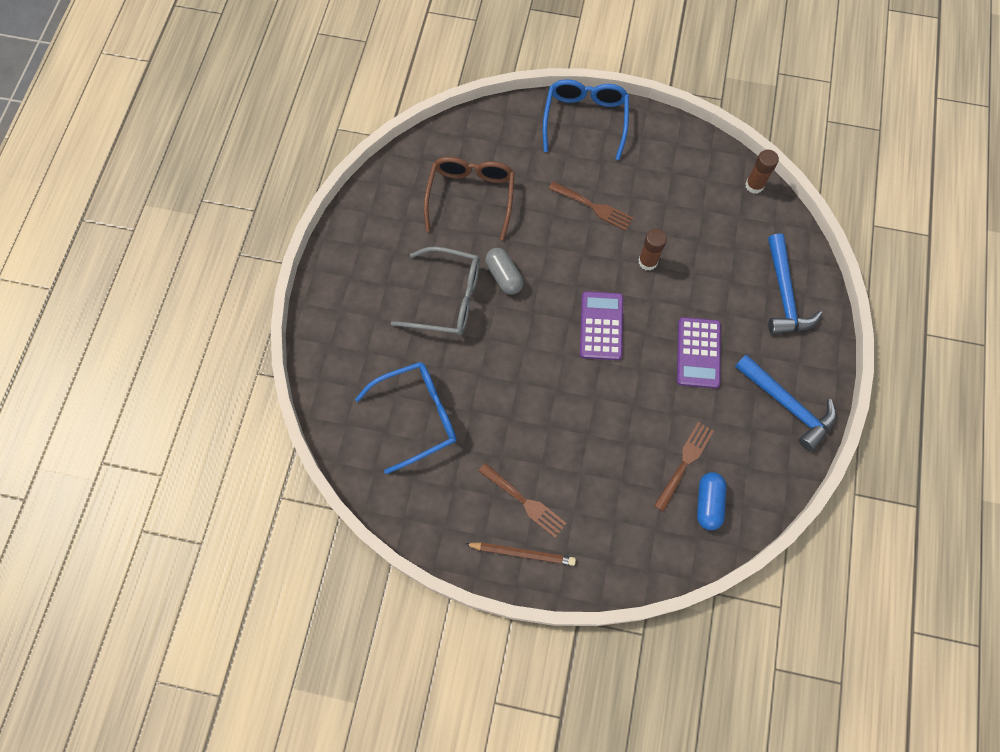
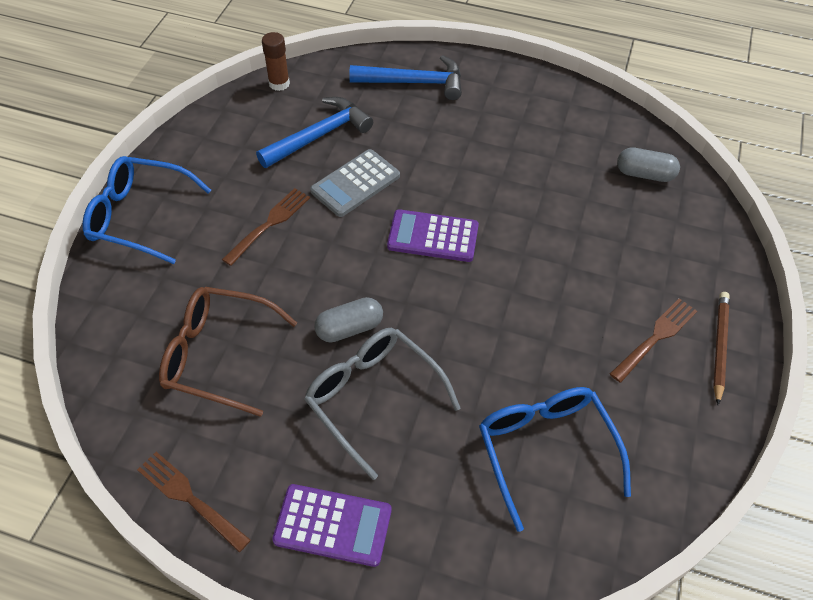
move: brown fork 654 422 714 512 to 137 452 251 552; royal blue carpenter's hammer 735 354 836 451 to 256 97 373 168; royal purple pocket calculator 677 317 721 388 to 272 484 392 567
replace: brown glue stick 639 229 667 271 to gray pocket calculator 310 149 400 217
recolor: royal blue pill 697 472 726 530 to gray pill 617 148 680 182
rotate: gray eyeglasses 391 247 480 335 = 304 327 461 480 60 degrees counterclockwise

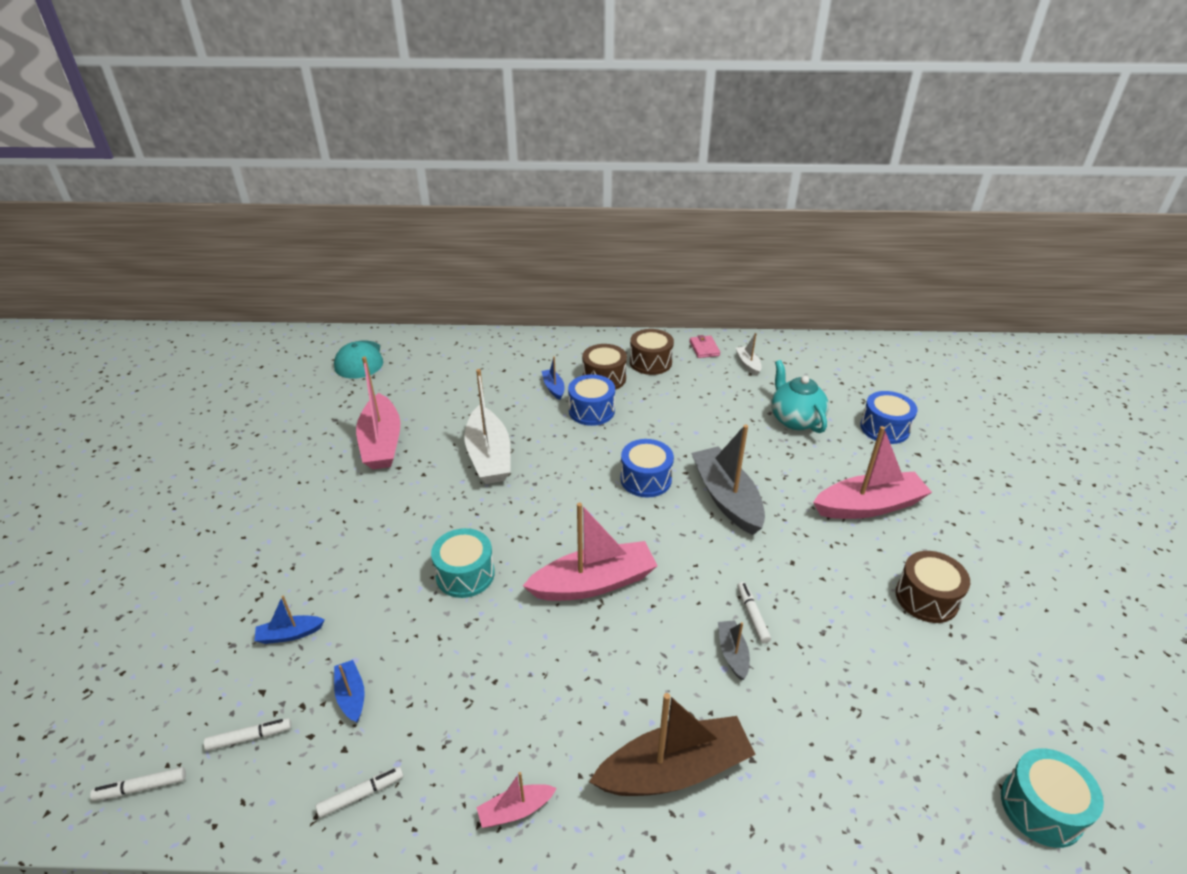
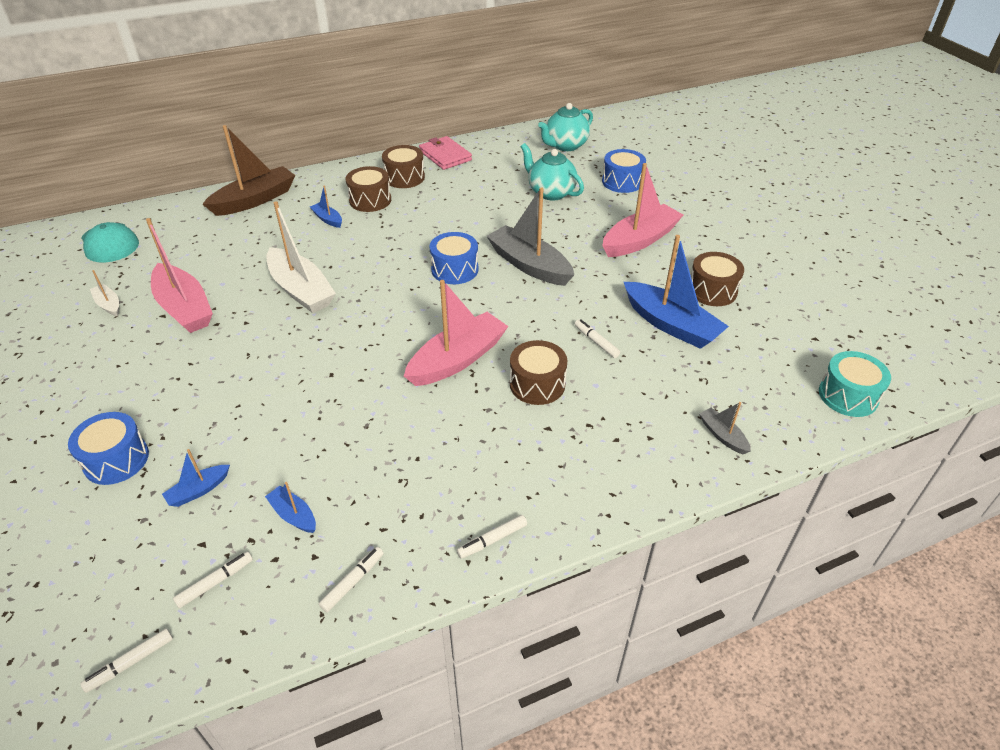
delete: aqua snare drum 431 528 495 598
insert: brown snare drum 510 340 567 405; aqua teapot 538 103 593 151; royal blue sailboat 624 235 729 349
move: royal blue snare drum 568 374 615 426 to 68 412 149 485; pure white sailboat 736 333 762 376 to 90 270 119 316; brown sailboat 589 693 756 796 to 203 125 295 216; gray sailboat 718 620 750 680 to 699 402 751 454
replace: pink sailboat 476 772 557 828 to pure white marker 457 515 527 559
resize: pink card wallet 689 335 720 358 = 419 136 472 170 x1.59

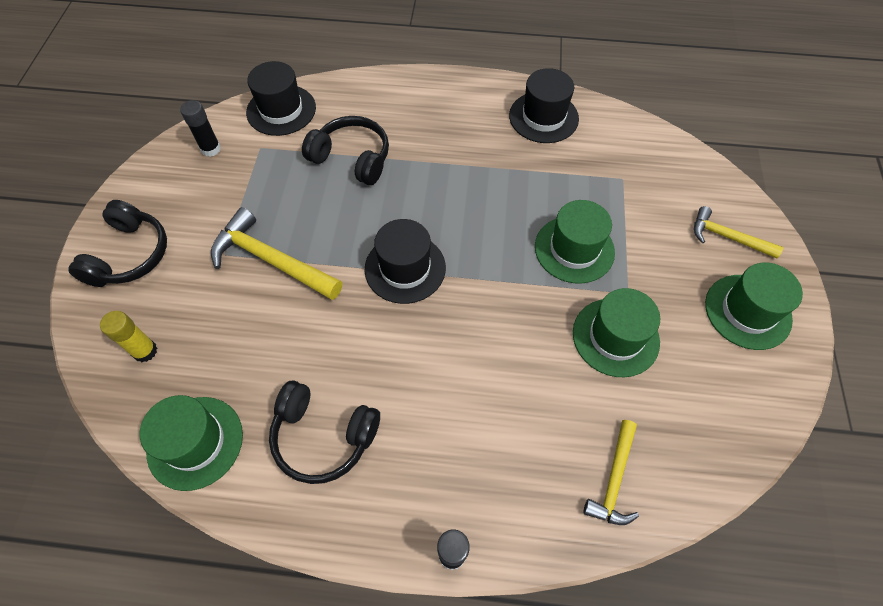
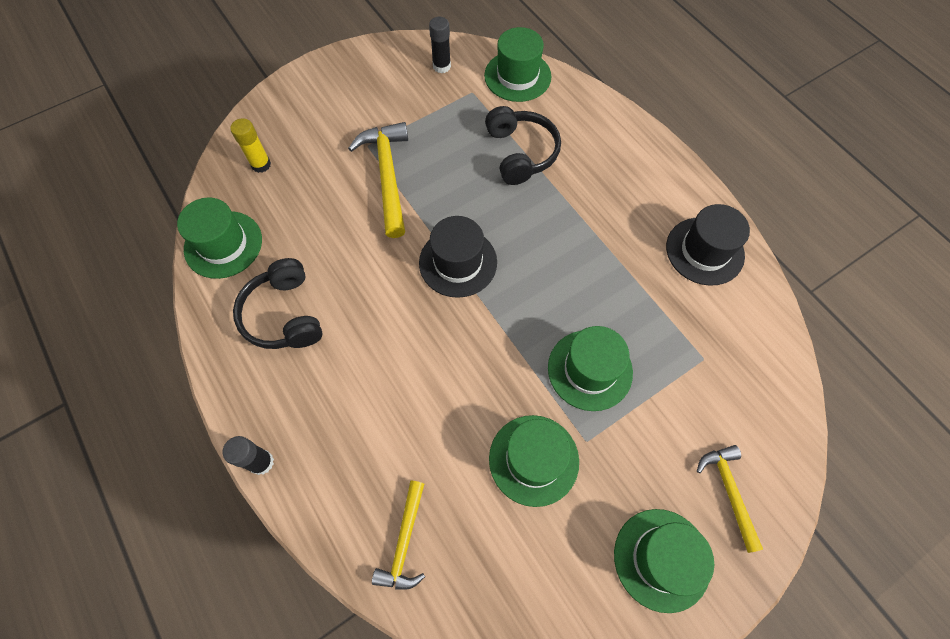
delete: black over-ear headphones 68 200 167 287
recolor: black hat 246 61 316 136 to green hat 484 27 551 102
rotate: bright yellow carpenter's hammer 583 420 639 525 = 372 480 425 590 60 degrees counterclockwise

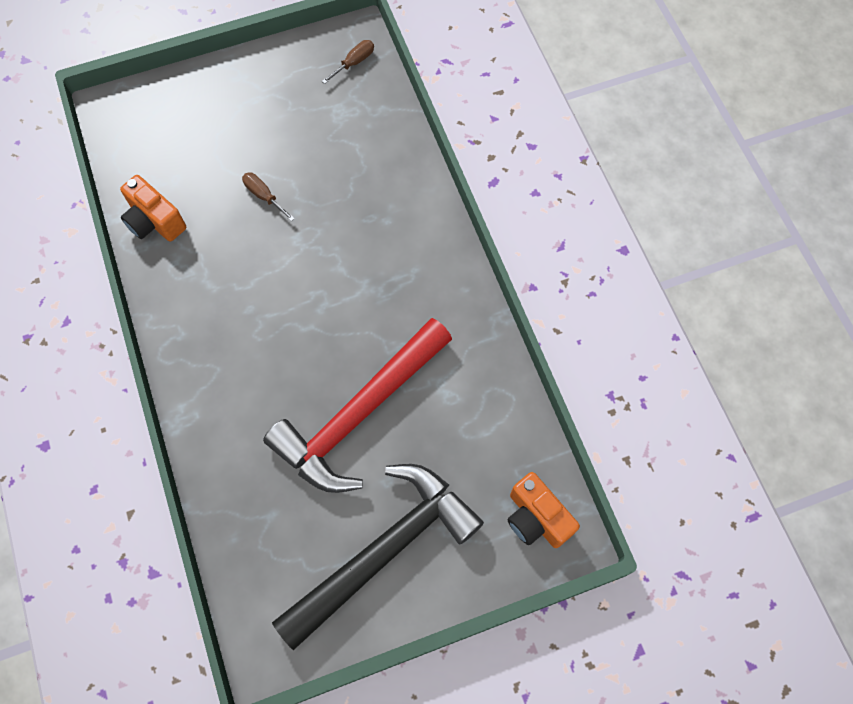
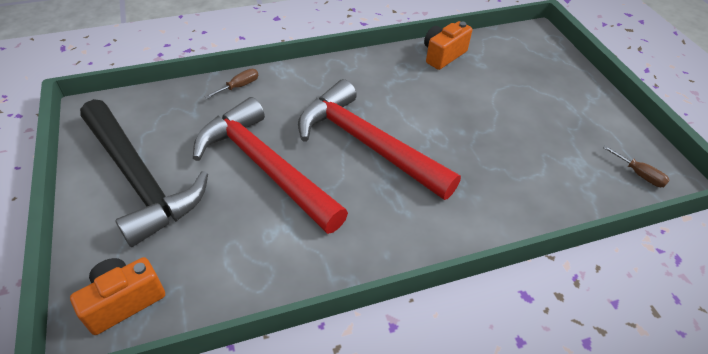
insert: scarlet carpenter's hammer 298 79 461 200
move: brown hand screwdriver 242 173 295 221 to 205 69 258 99

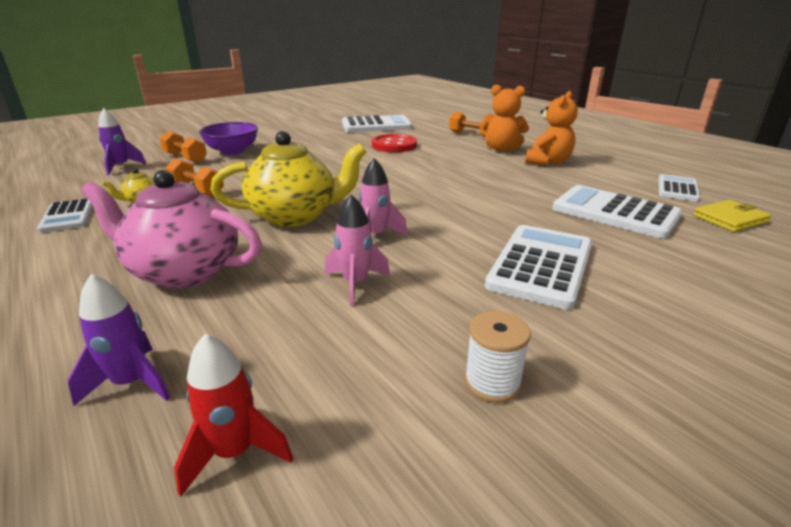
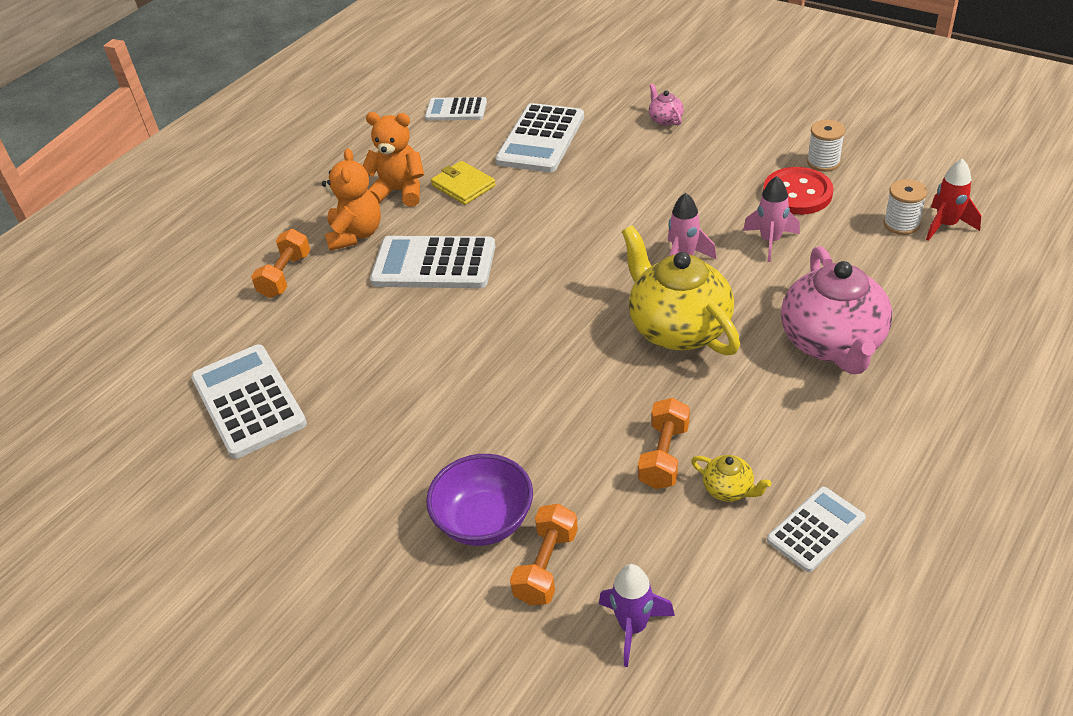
delete: royal purple spaceship 68 274 171 406
insert: pink teapot 649 84 684 126; pure white reel of thread 884 179 927 235
move: pure white pocket calculator 485 225 592 310 to 370 236 496 288; bright yellow card wallet 693 200 771 232 to 431 161 496 205; scarlet shirt button 372 134 417 152 to 763 167 834 215

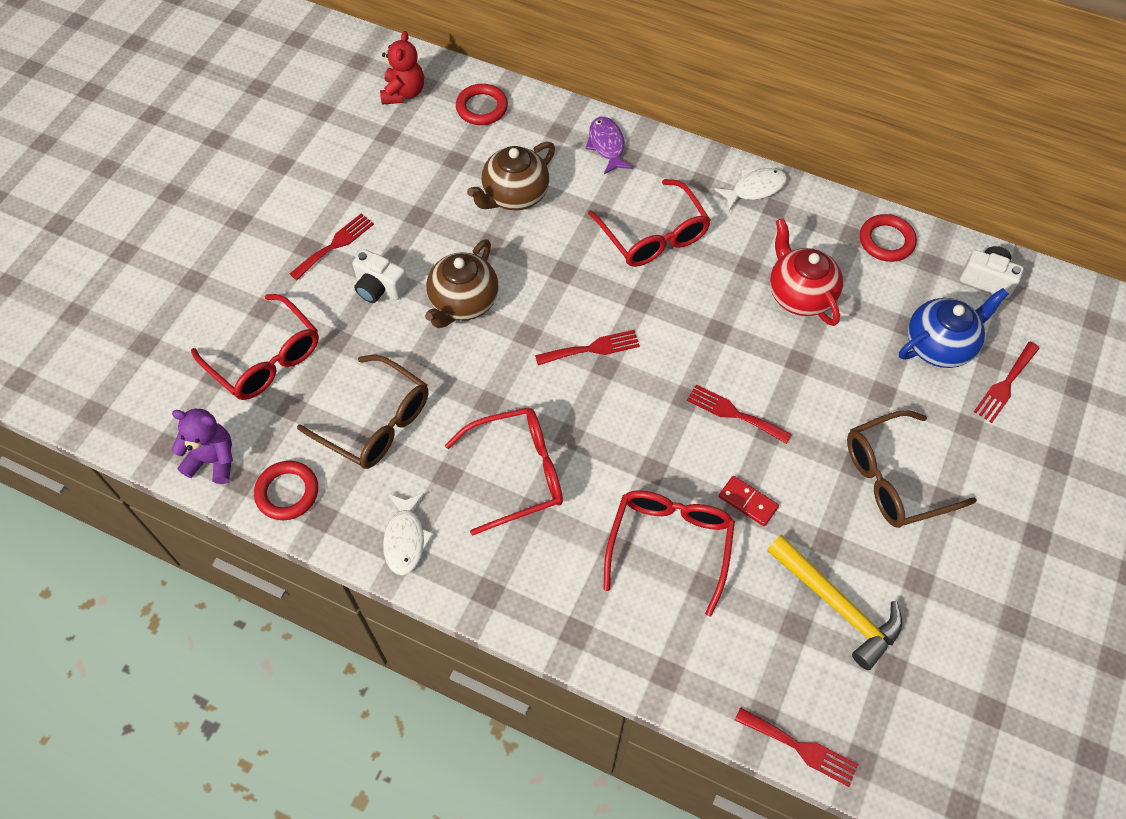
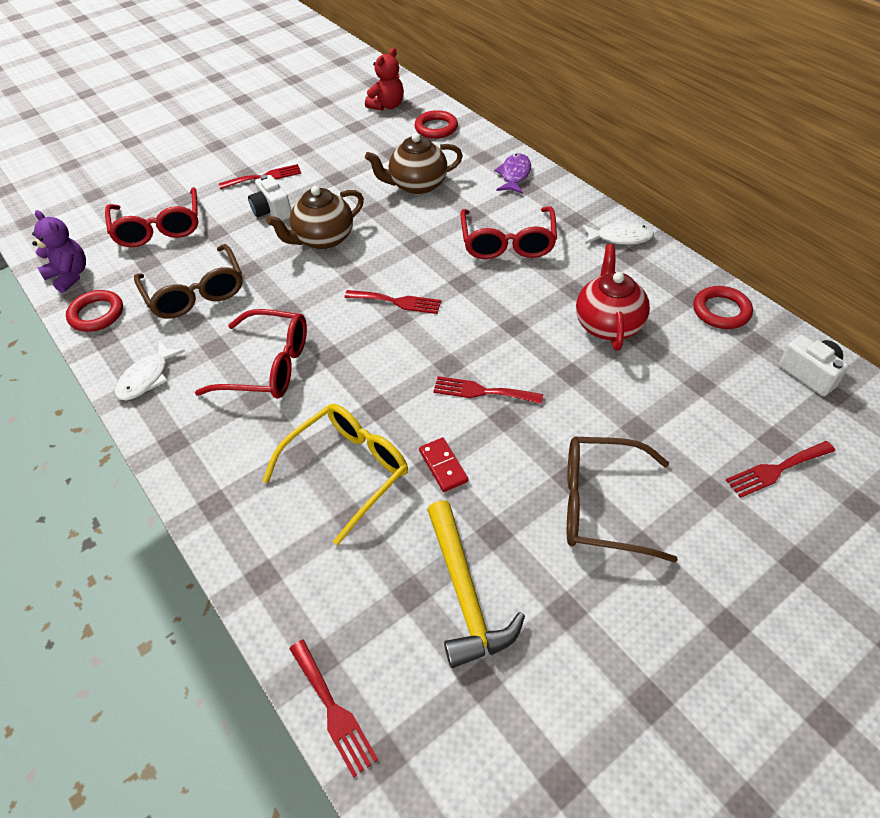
delete: royal blue teapot 899 288 1009 368
recolor: scarlet eyeglasses 603 490 735 617 to bright yellow eyeglasses 263 404 408 545
rotate: scarlet fork 687 384 792 444 = 433 376 543 404 45 degrees counterclockwise

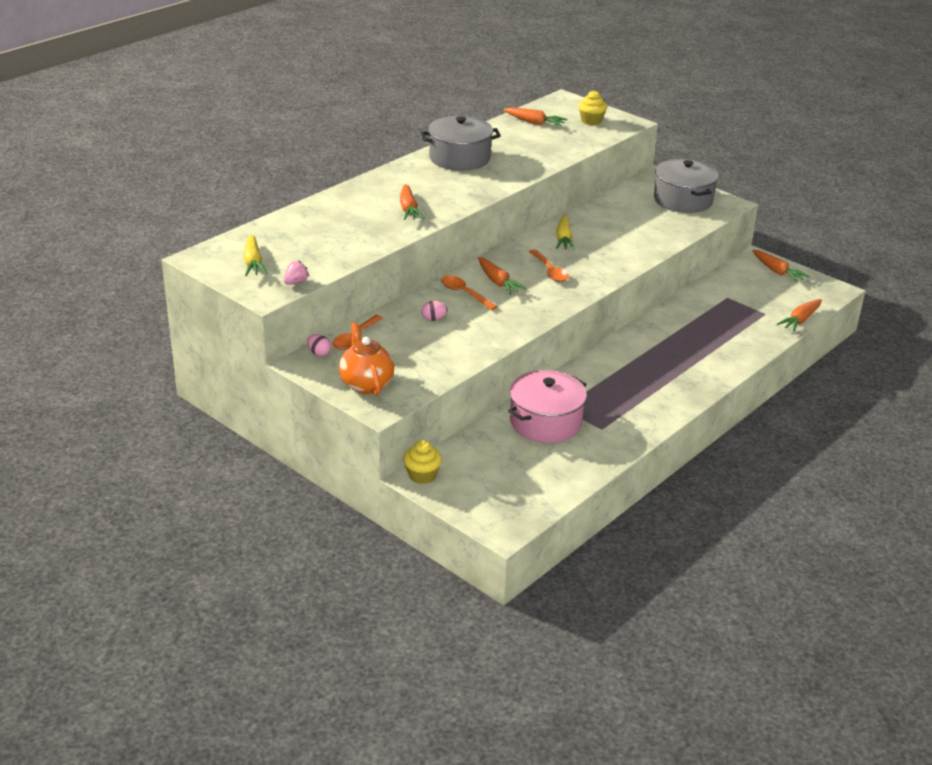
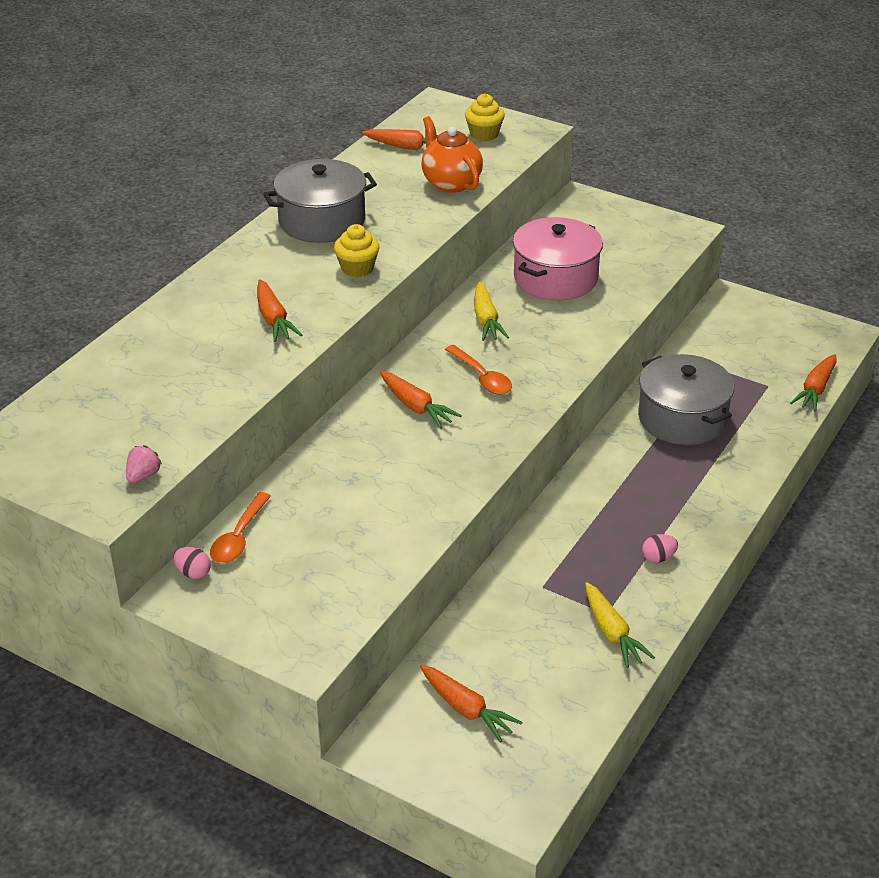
delete: bright orange tablespoon 441 275 497 310
move: bright yellow cupcake 403 440 442 484 to 334 224 380 277; bright orange carrot 753 250 809 282 to 420 665 523 743; bright orange teapot 339 323 394 396 to 421 116 483 193; pink pot 508 370 587 443 to 513 217 603 300; bright yellow carrot 243 235 268 276 to 585 582 655 668; gray pot 654 159 719 213 to 638 354 734 445; pink egg 422 301 448 321 to 642 534 678 563

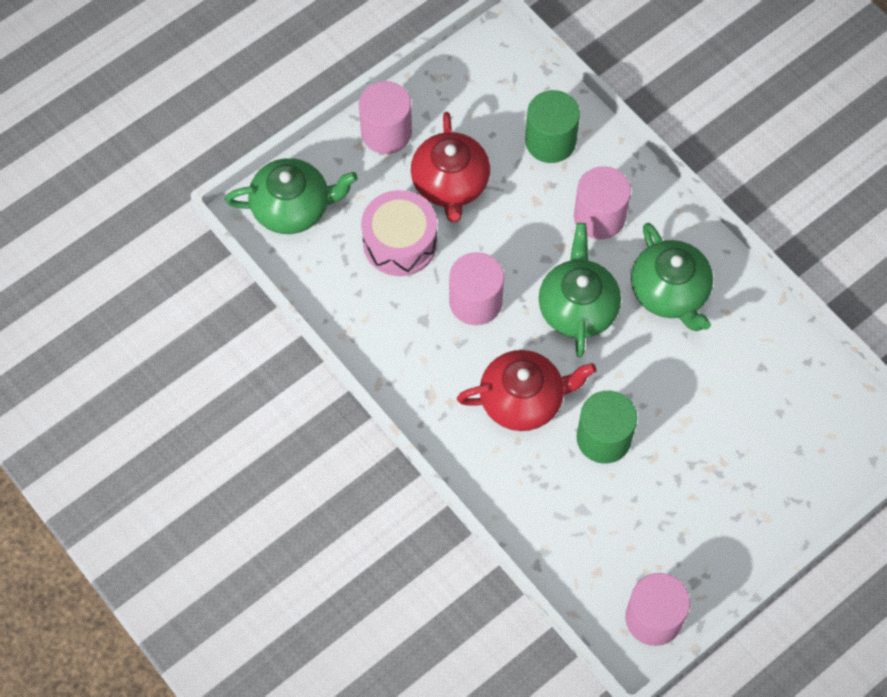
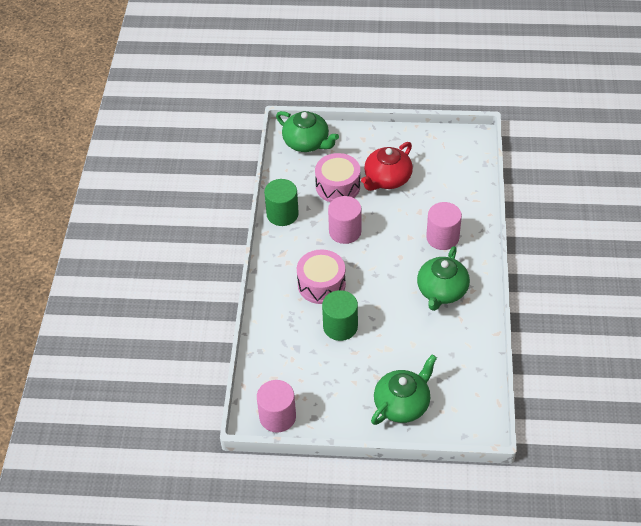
delete: pink cylinder 359 81 412 154
move: green cylinder 525 90 580 163 to 264 179 299 226; green teapot 539 223 621 357 to 371 354 437 425
replace: scarlet teapot 457 350 596 431 to pink snare drum 297 249 346 304

